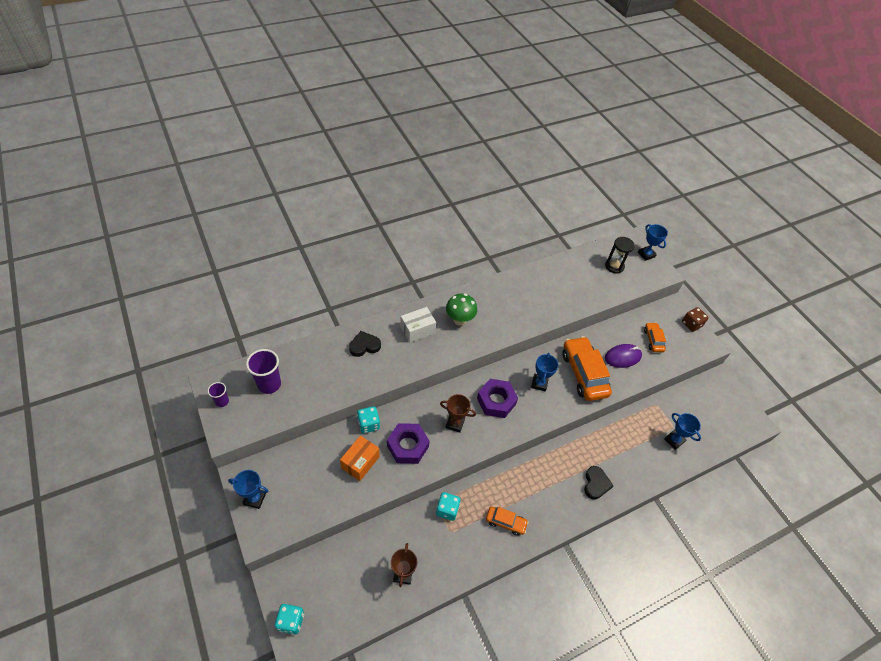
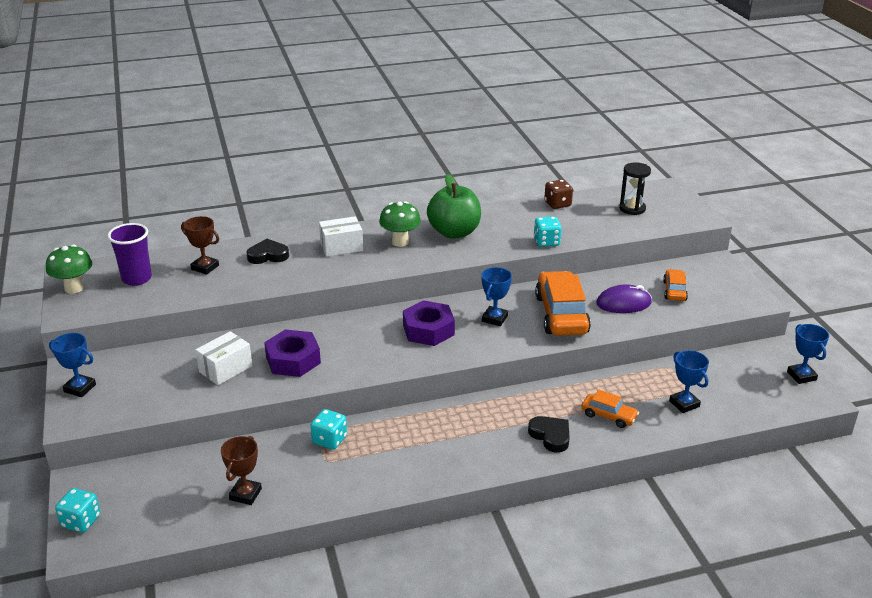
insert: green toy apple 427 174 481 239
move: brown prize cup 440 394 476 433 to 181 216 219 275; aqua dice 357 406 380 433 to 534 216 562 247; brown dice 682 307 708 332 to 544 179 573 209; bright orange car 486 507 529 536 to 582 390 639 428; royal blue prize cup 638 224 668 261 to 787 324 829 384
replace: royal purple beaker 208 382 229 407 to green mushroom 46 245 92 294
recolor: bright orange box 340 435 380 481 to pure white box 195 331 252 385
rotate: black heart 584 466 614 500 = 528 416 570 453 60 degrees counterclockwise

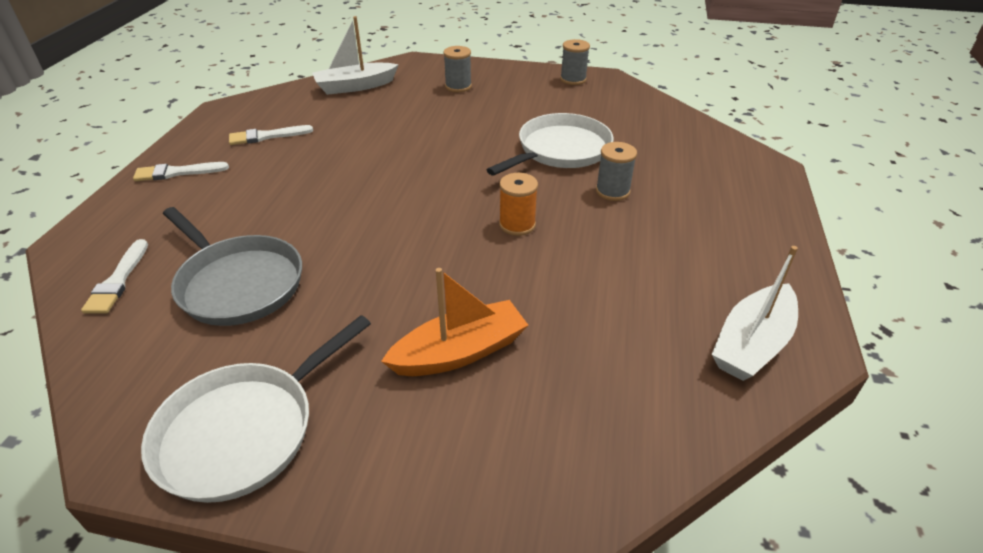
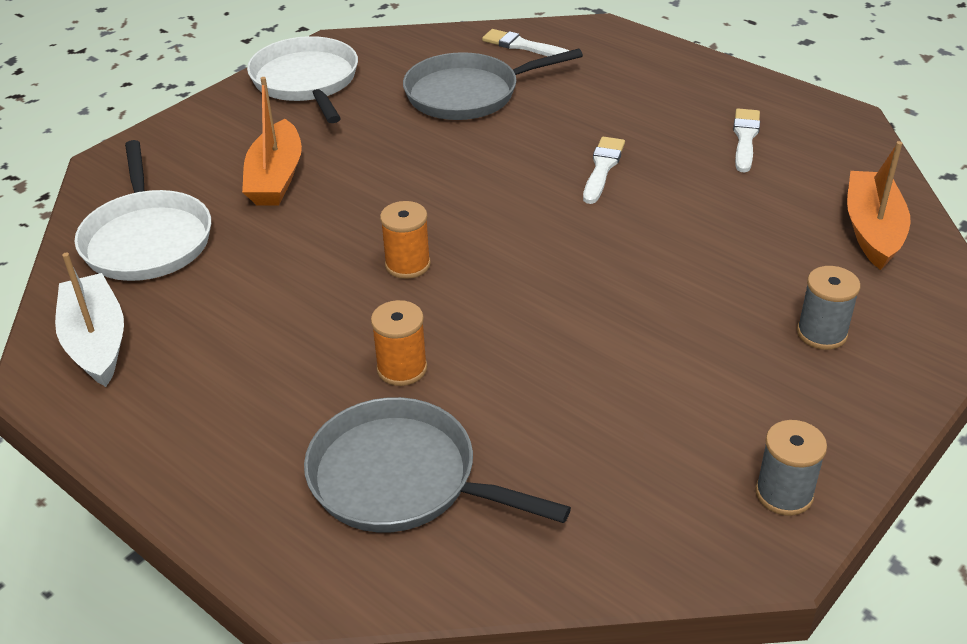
insert: gray pan 304 397 571 532
move: pure white pan 487 113 614 176 to 75 140 211 281; pure white brush 133 162 229 181 to 583 137 625 204
recolor: gray reel of thread 596 142 637 201 to bright orange reel of thread 371 300 427 386; pure white sailboat 312 16 399 95 to bright orange sailboat 847 141 911 270

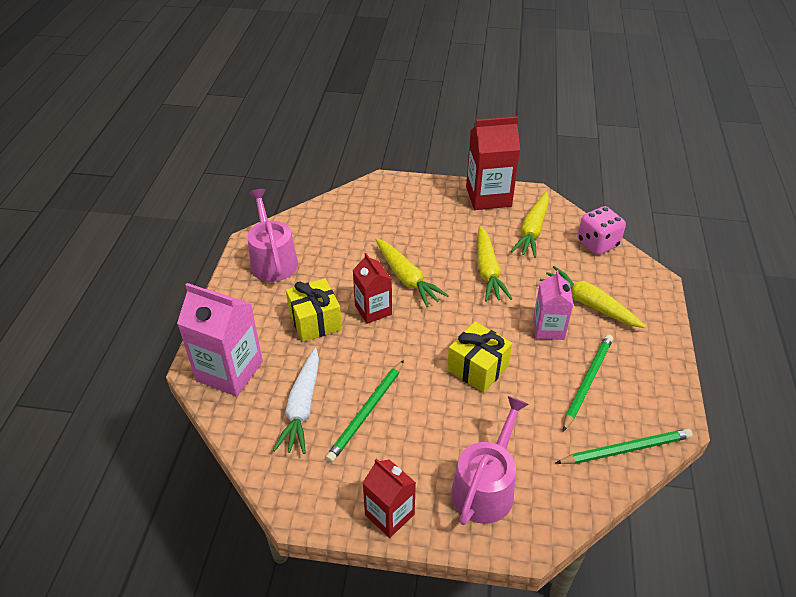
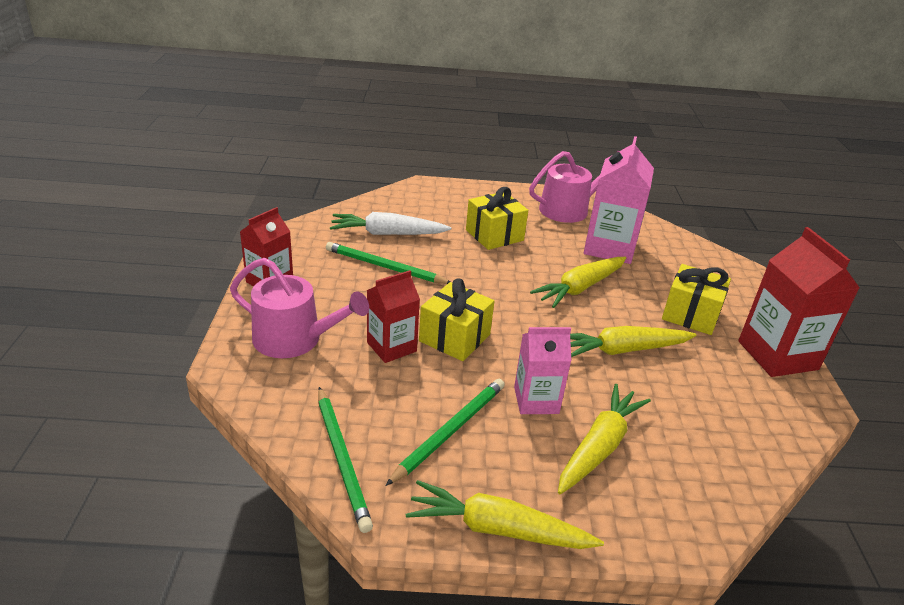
delete: pink dice 577 206 626 255
insert: bright yellow gift 662 264 731 335
move: scarlet milk carton 353 253 392 324 to 367 270 420 363; bright yellow carrot 511 192 549 258 to 406 480 604 549; pink milk carton 177 283 263 397 to 584 136 654 264
rotate: green wooden pencil 563 334 613 431 = 385 379 505 486 75 degrees counterclockwise

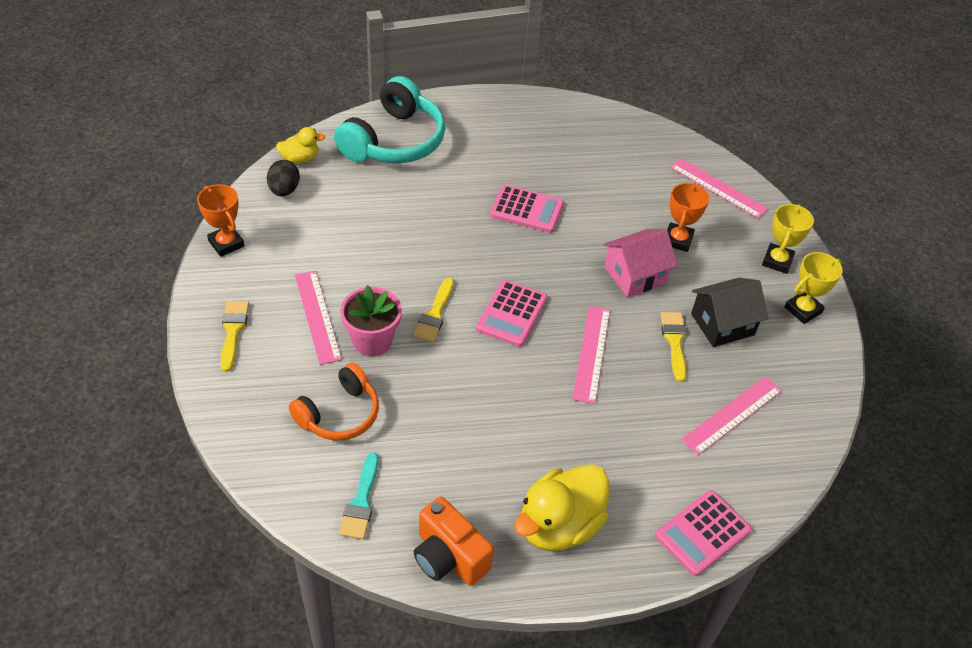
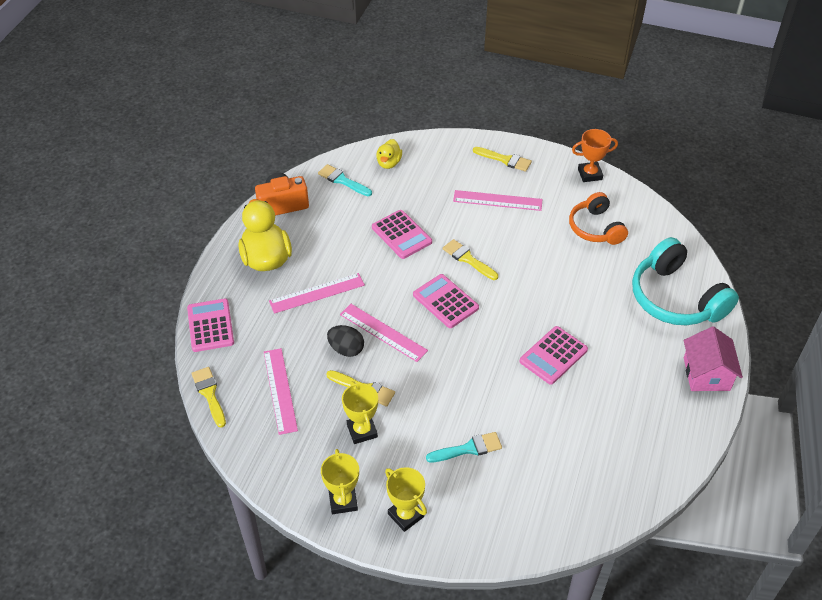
delete: pink flower pot 340 285 402 357
insert: bright yellow brush 192 367 226 428; pink pocket calculator 372 210 432 259
move: pink straightedge 670 158 769 219 to 269 273 365 314; black egg 267 160 300 196 to 327 325 364 357; bright yellow toy duck 276 127 325 164 to 376 139 402 169; bright orange over-ear headphones 289 363 379 441 to 569 192 628 245; pink cottage 603 229 678 297 to 684 326 743 391
replace: black cottage 691 278 768 347 to bright yellow prize cup 342 381 378 444; bright orange prize cup 667 183 709 252 to aqua brush 426 432 502 463

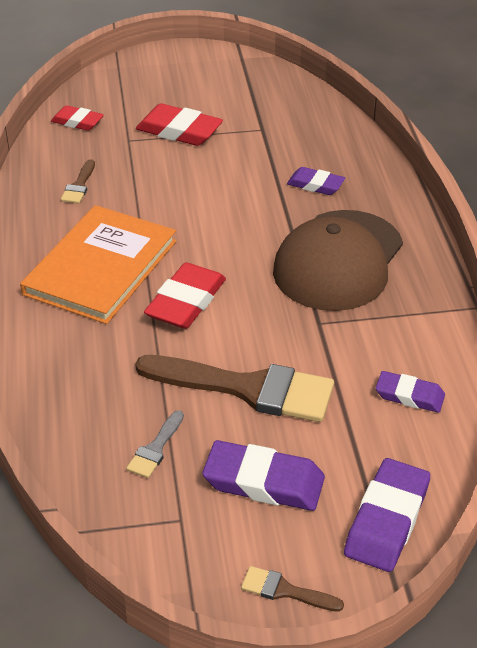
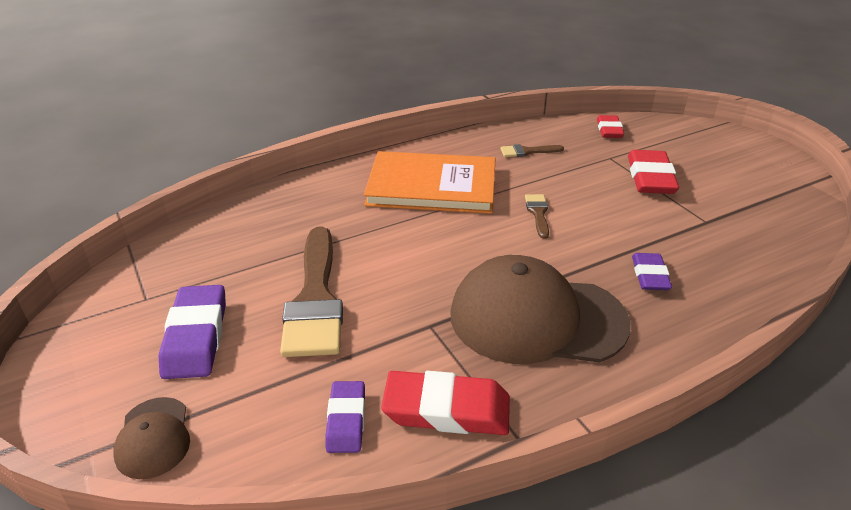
delete: gray brush 126 410 184 478
move: scarlet eraser 144 262 226 329 to 381 371 510 435; brown brush 241 566 344 612 to 525 194 549 239
replace: royal purple eraser 344 458 430 572 to brown baseball cap 113 397 190 479

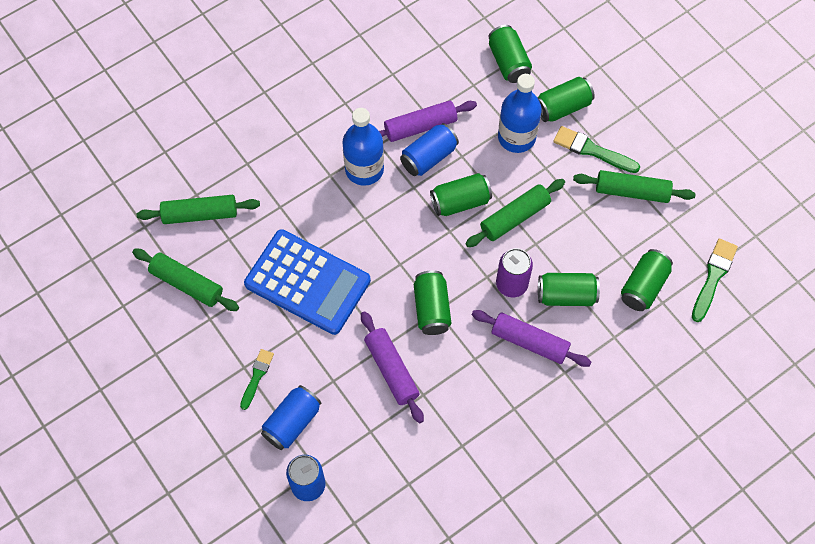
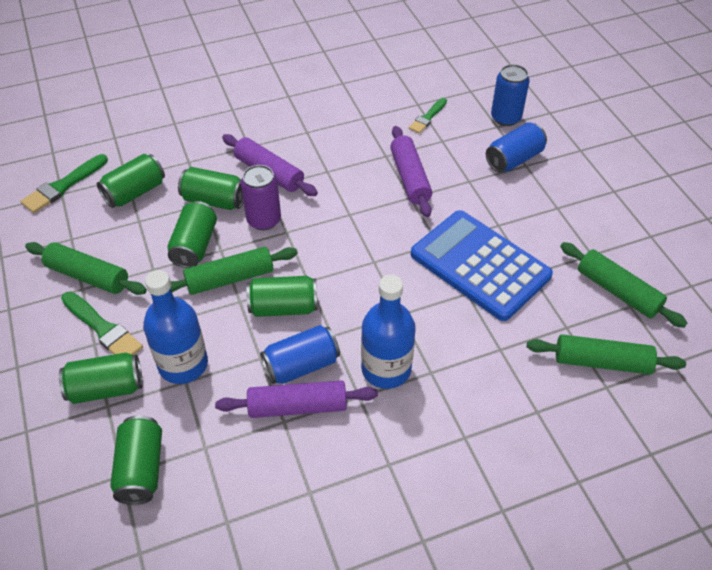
move: green can 414 270 451 335 to 167 201 217 268; green brush 240 349 274 410 to 409 98 447 134

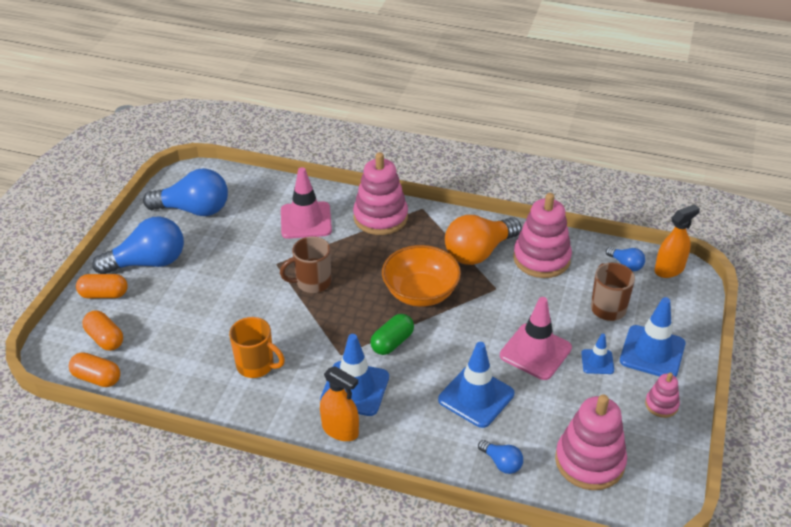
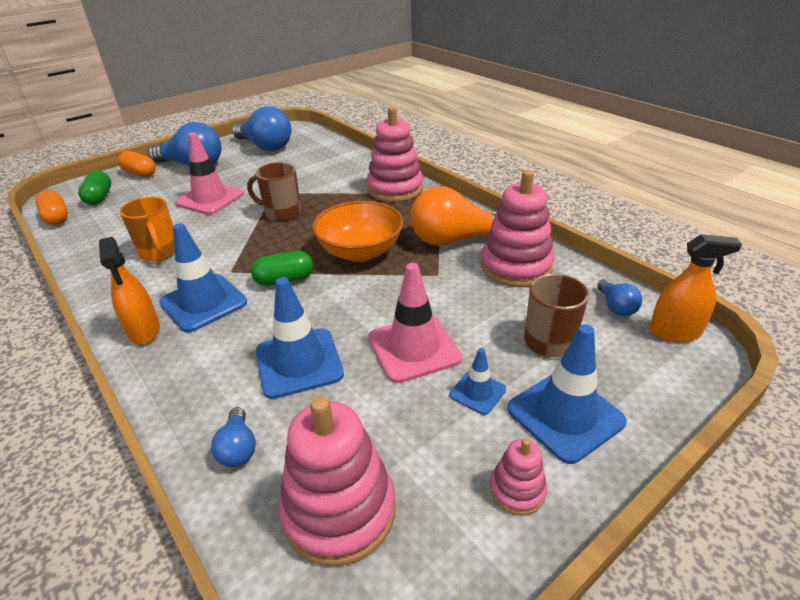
move: pink safety cone 281 167 332 239 to 175 132 244 215
recolor: bright orange pill 82 310 123 351 to green pill 78 171 111 205

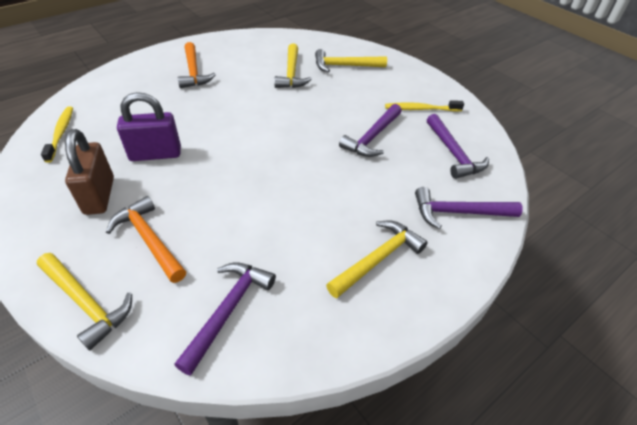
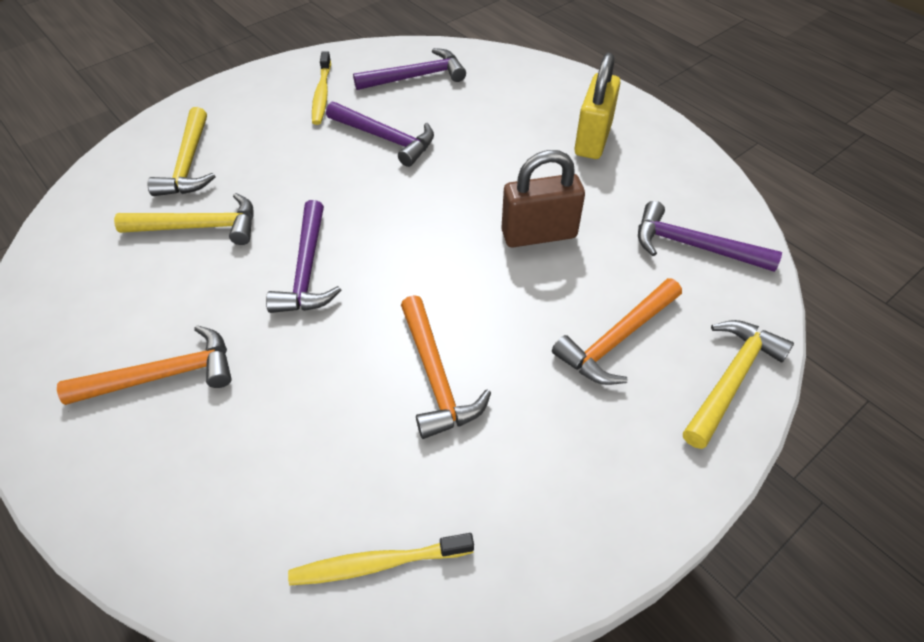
move: royal purple carpenter's hammer 415 187 523 229 to 266 200 341 313; brown lock 65 129 114 215 to 501 150 585 247
replace: royal purple lock 117 92 181 161 to bright orange carpenter's hammer 401 295 491 439; bright yellow carpenter's hammer 326 220 428 298 to bright yellow lock 574 53 620 159

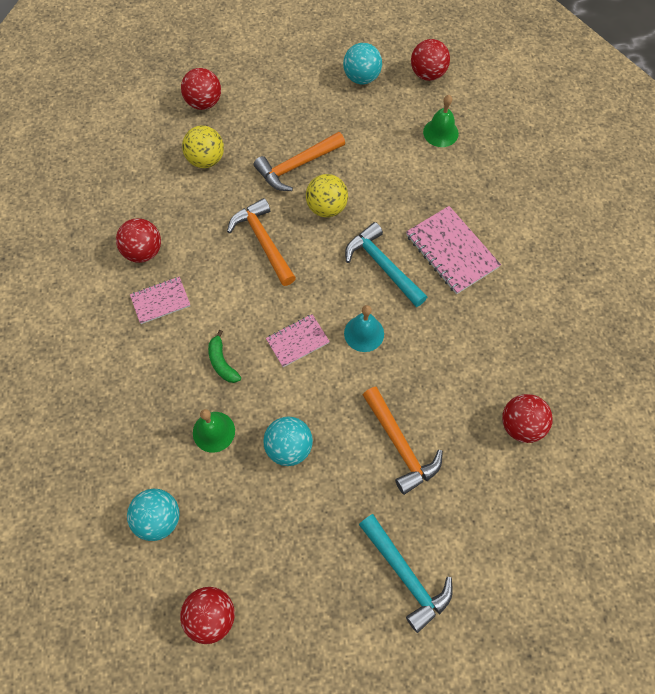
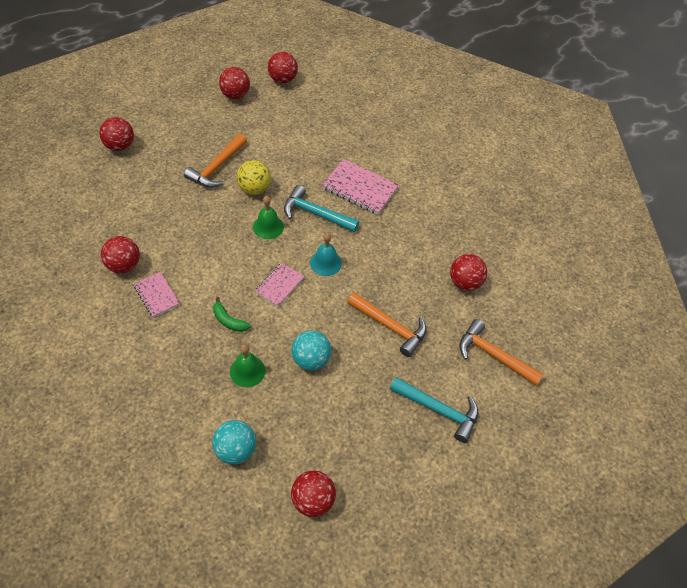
delete: bright yellow sphere 182 125 224 168
move: green school bell 423 95 459 147 to 253 196 284 239; bright orange carpenter's hammer 227 198 296 286 to 459 319 544 386
recolor: aqua sphere 343 43 382 84 to scarlet sphere 219 67 250 99
rotate: pink exercise book 130 277 190 324 = 134 272 180 317 75 degrees counterclockwise

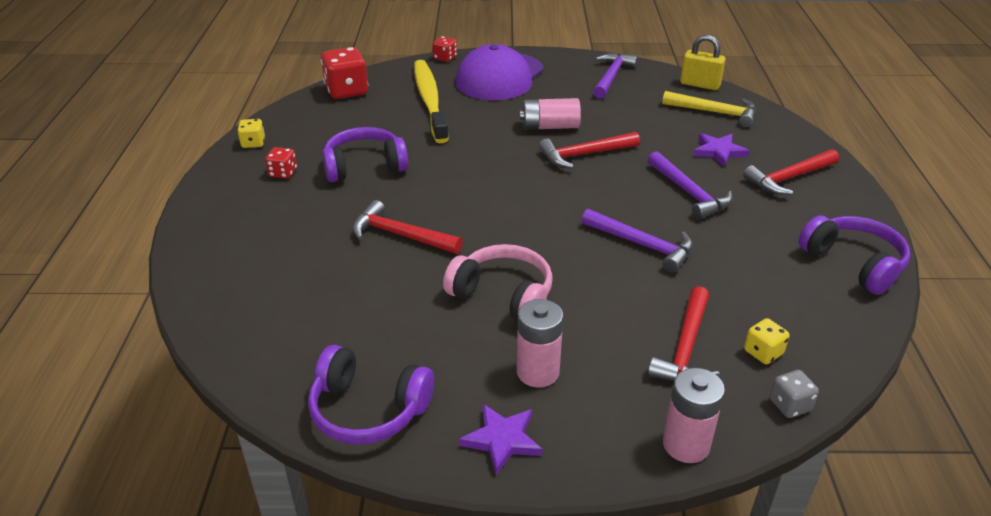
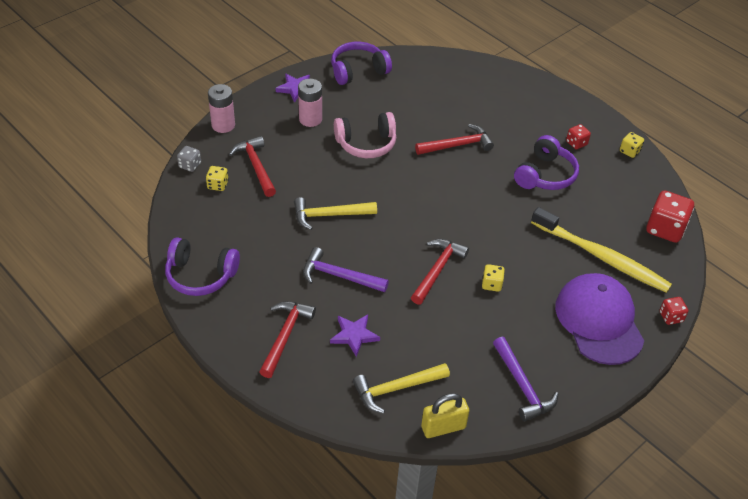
replace: pink power cell 519 98 581 130 to bright yellow dice 482 264 505 292
recolor: royal purple carpenter's hammer 582 209 693 273 to bright yellow carpenter's hammer 294 197 377 230

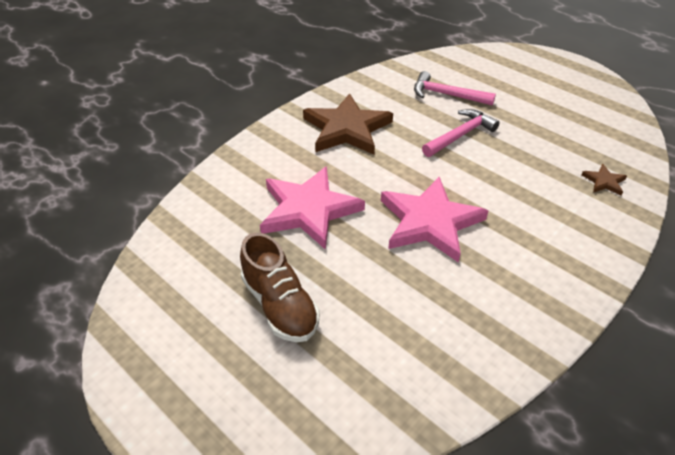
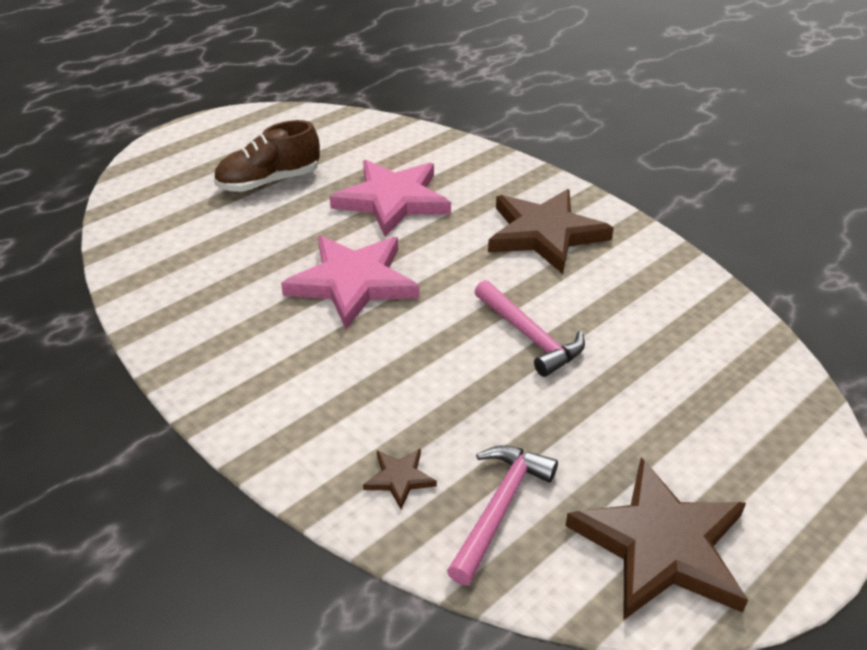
insert: brown star shape 565 457 748 620
move: pink carpenter's hammer 414 71 496 106 to 447 445 558 585

